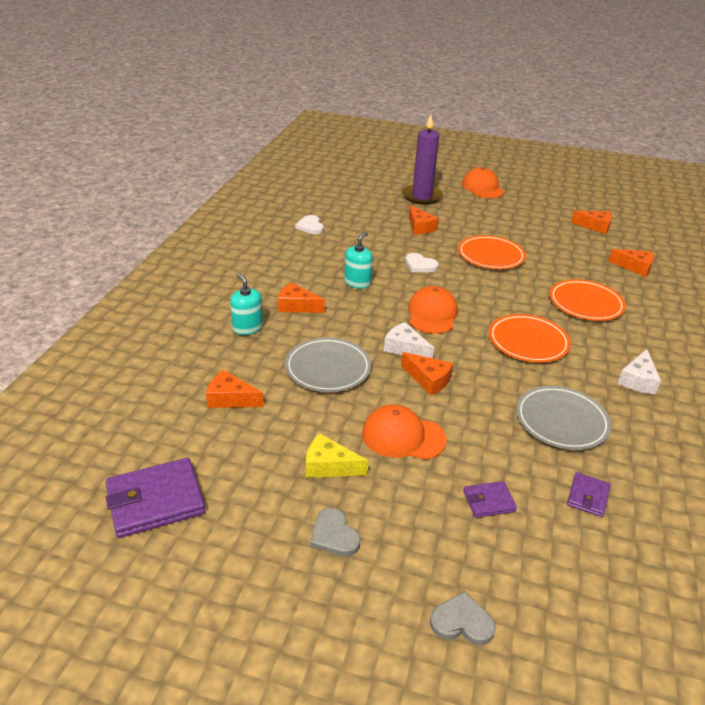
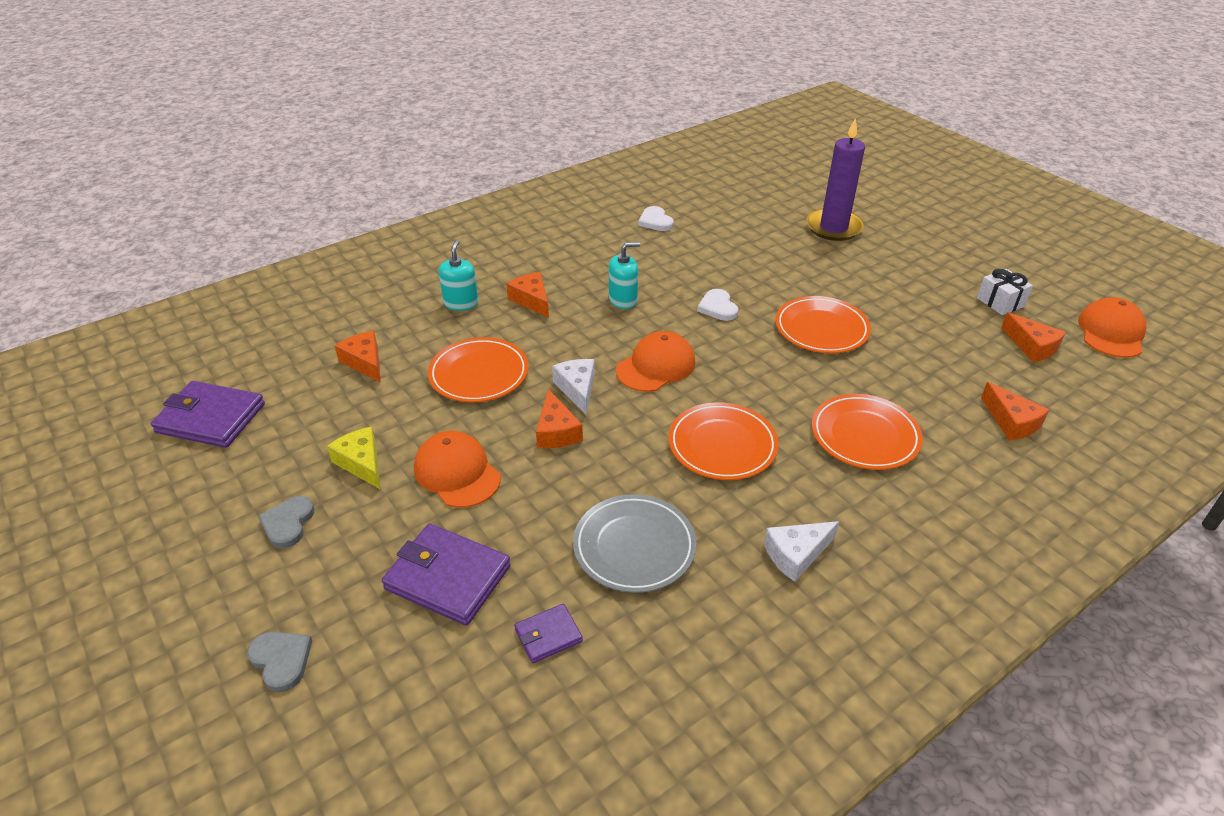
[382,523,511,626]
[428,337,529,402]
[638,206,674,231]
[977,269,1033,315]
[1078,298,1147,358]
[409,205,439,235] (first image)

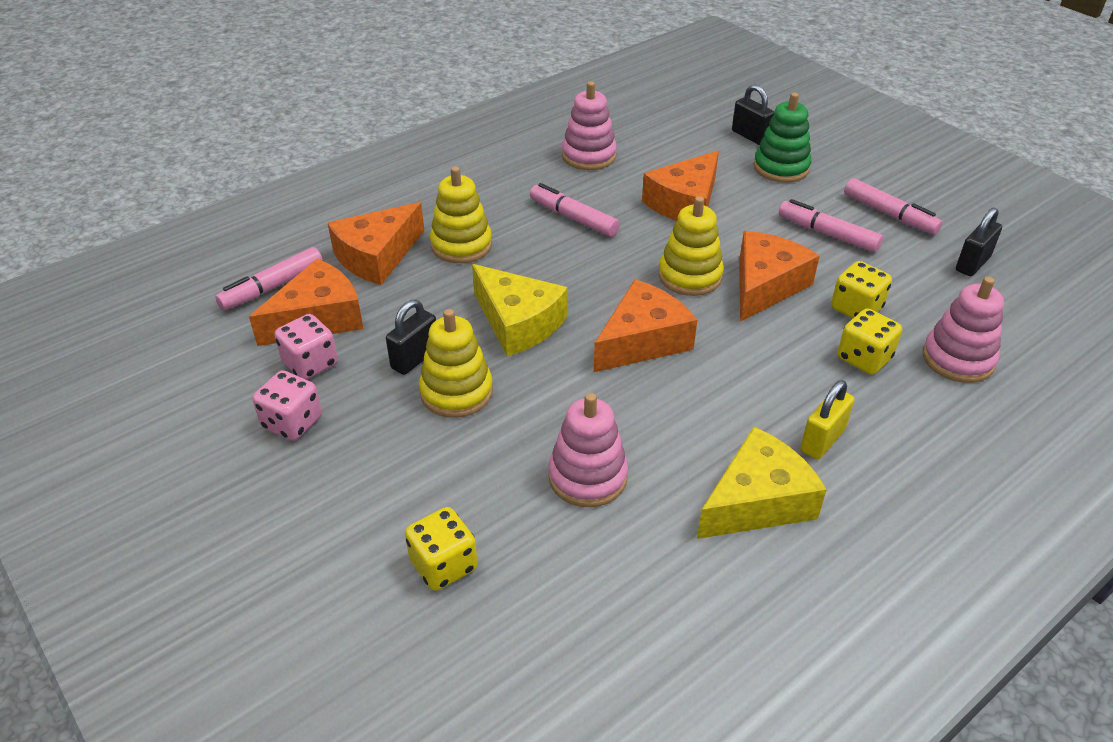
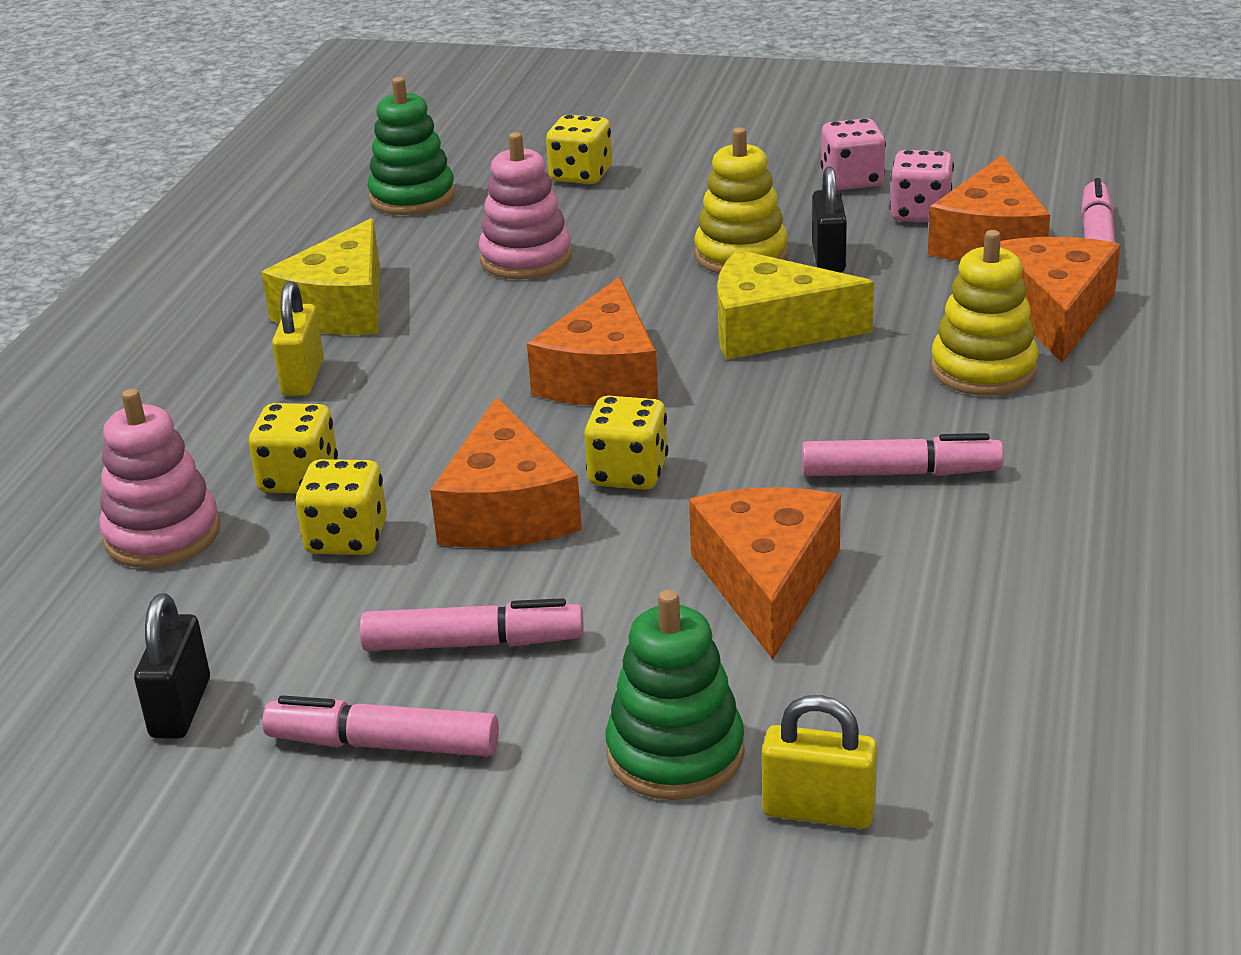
[367,77,455,215]
[584,396,668,490]
[762,695,877,829]
[562,81,617,170] (first image)

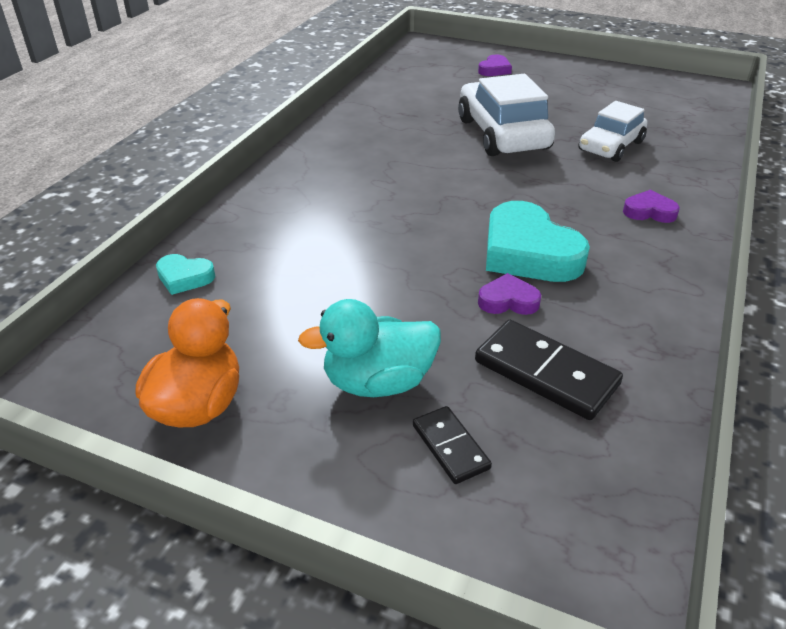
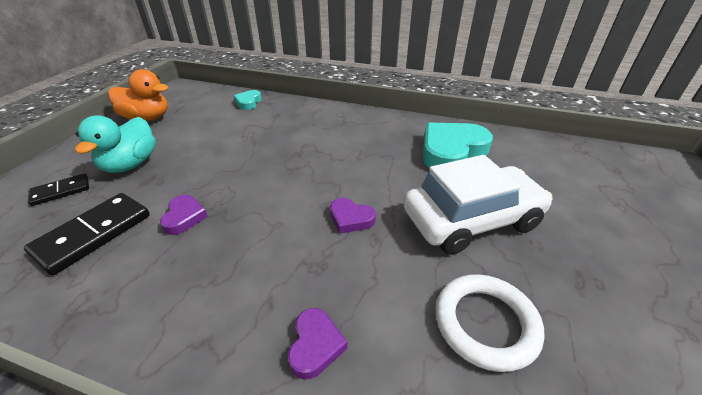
[75,116,156,173]
[330,198,376,234]
[423,122,493,168]
[436,274,544,372]

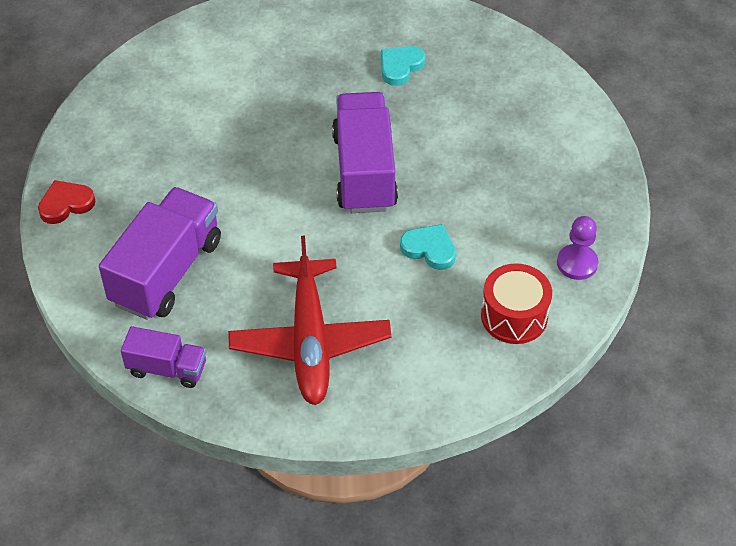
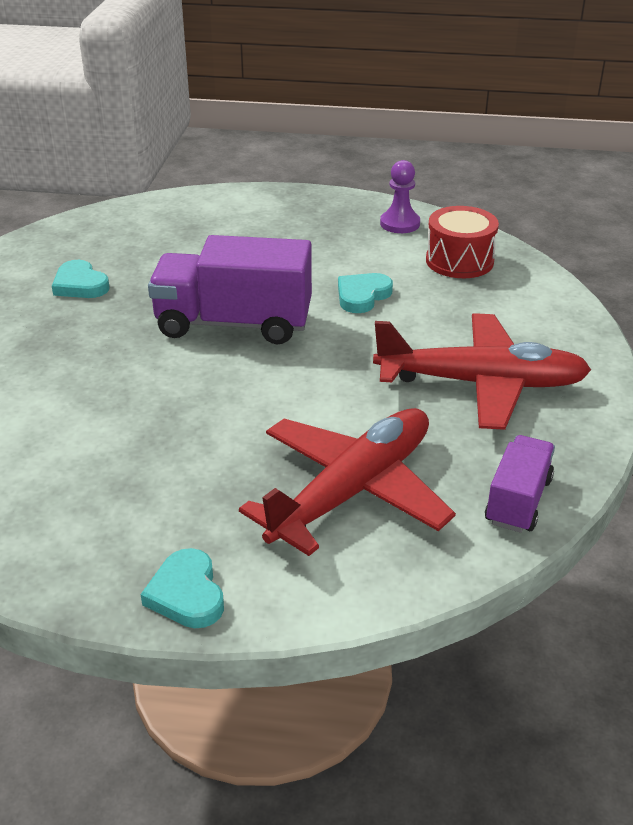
[141,548,224,628]
[239,408,456,556]

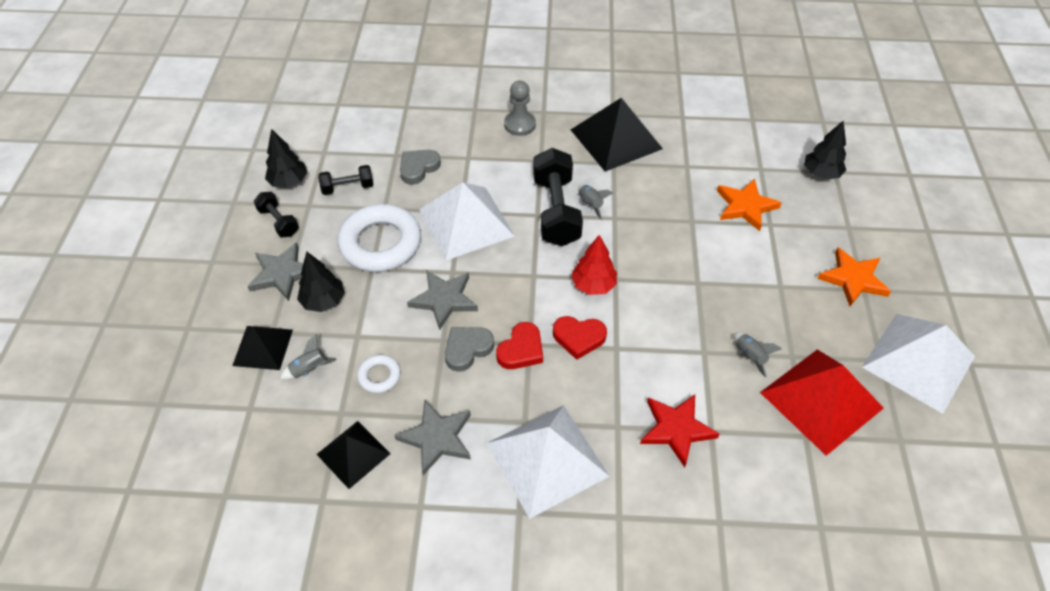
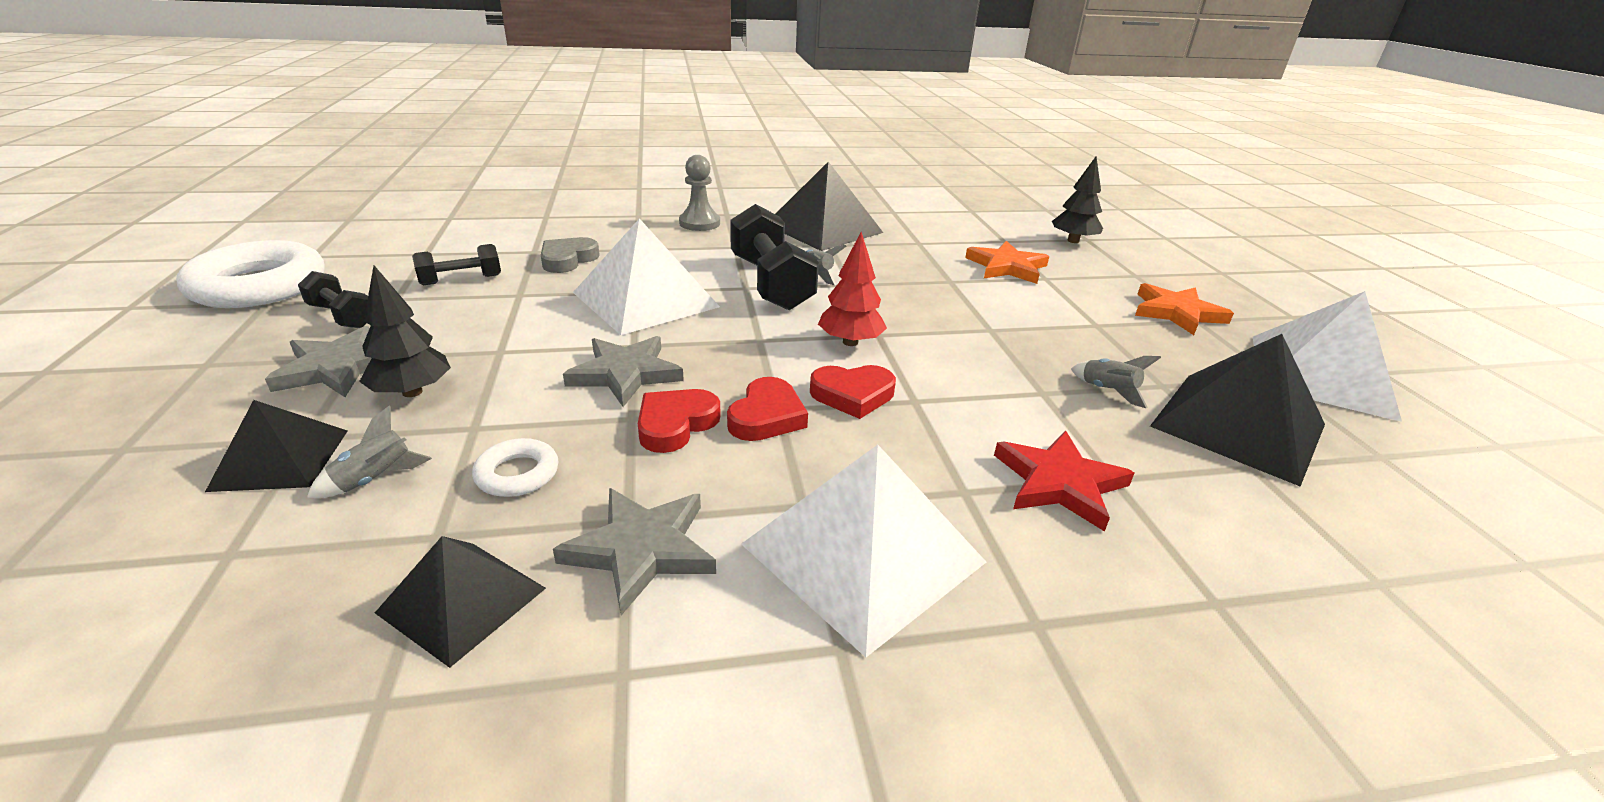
[176,240,324,308]
[638,389,721,453]
[1150,334,1325,487]
[265,129,308,188] (first image)

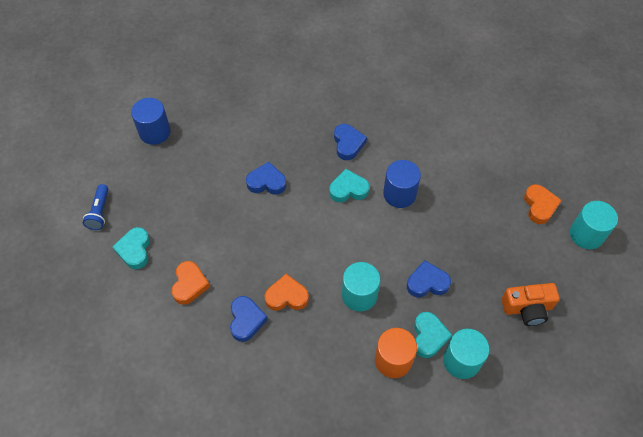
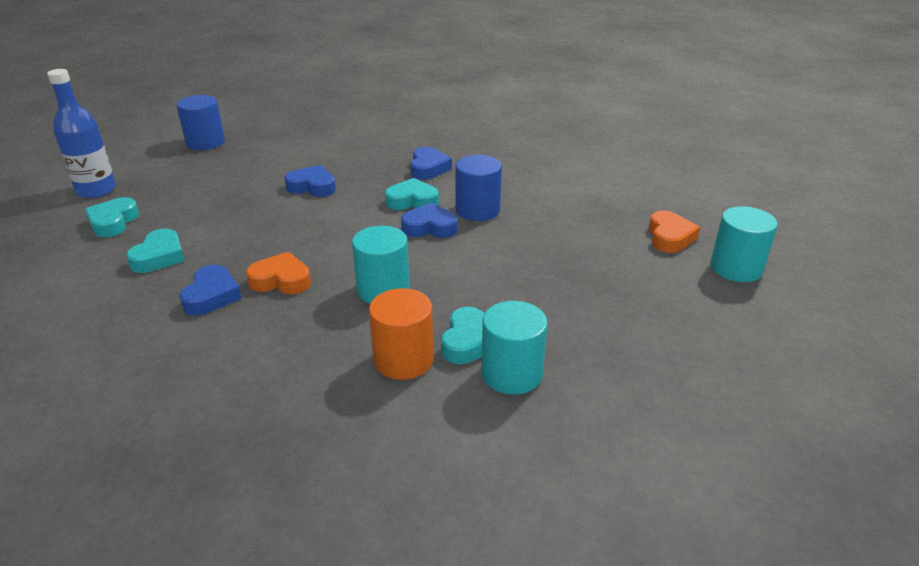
[47,69,116,198]
[126,229,184,273]
[401,203,458,238]
[501,283,560,326] (first image)

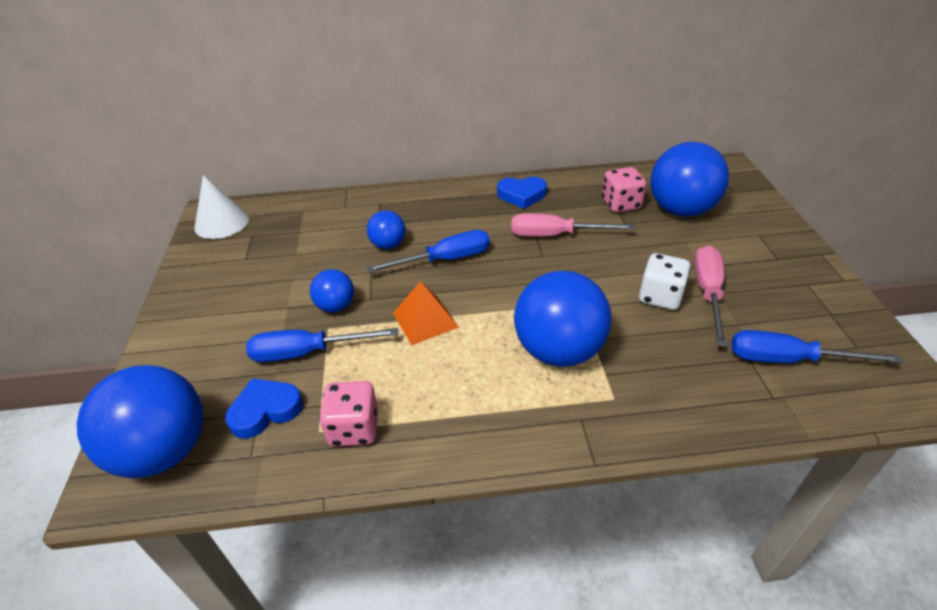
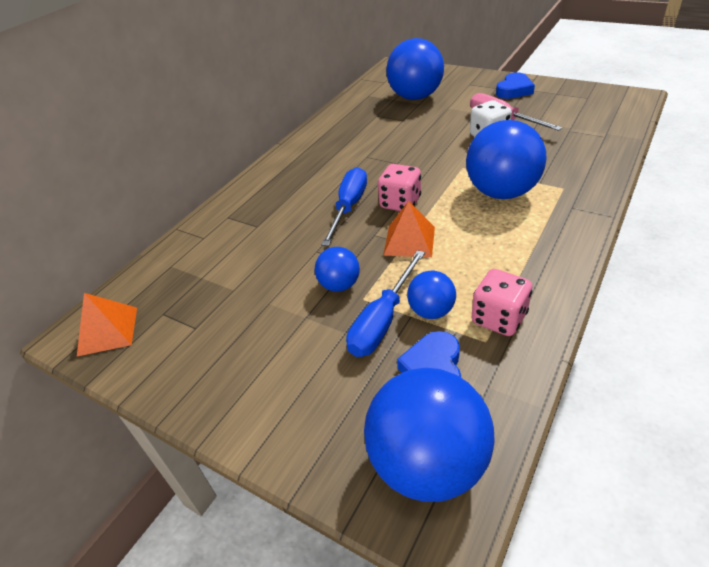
[77,293,137,356]
[378,164,421,211]
[407,271,456,319]
[496,72,535,99]
[511,213,635,237] (first image)
[731,330,903,363] (first image)

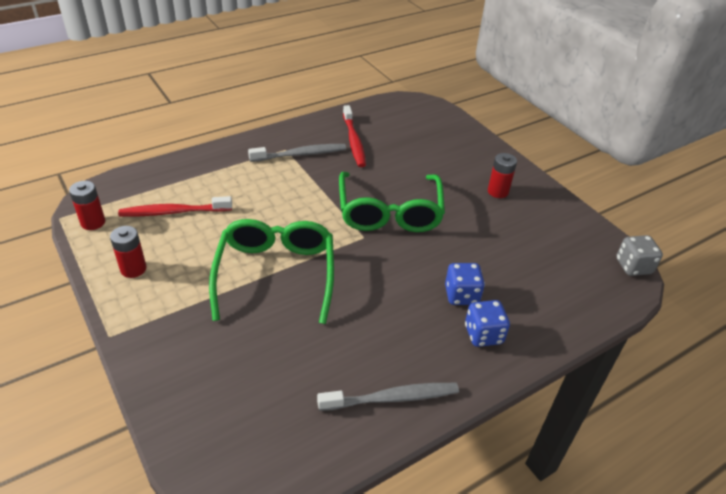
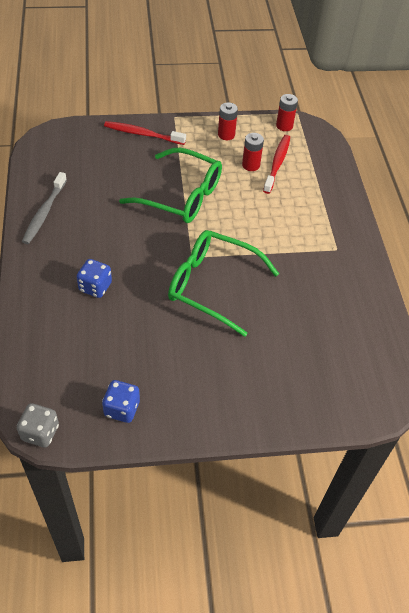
[102,380,140,423]
[104,121,186,145]
[242,133,264,171]
[248,144,346,162] (first image)

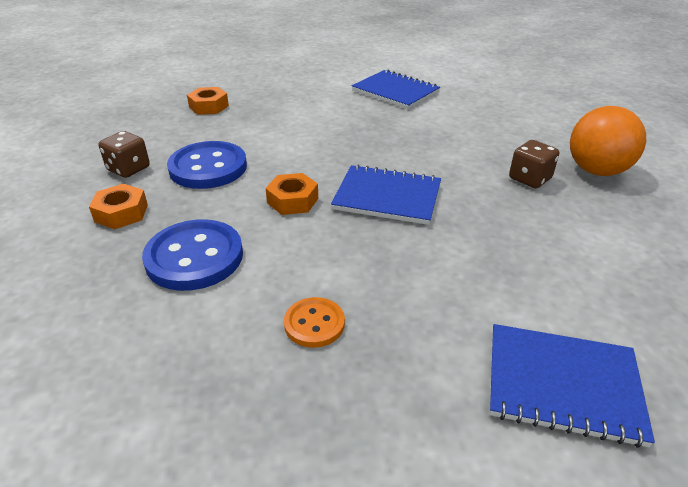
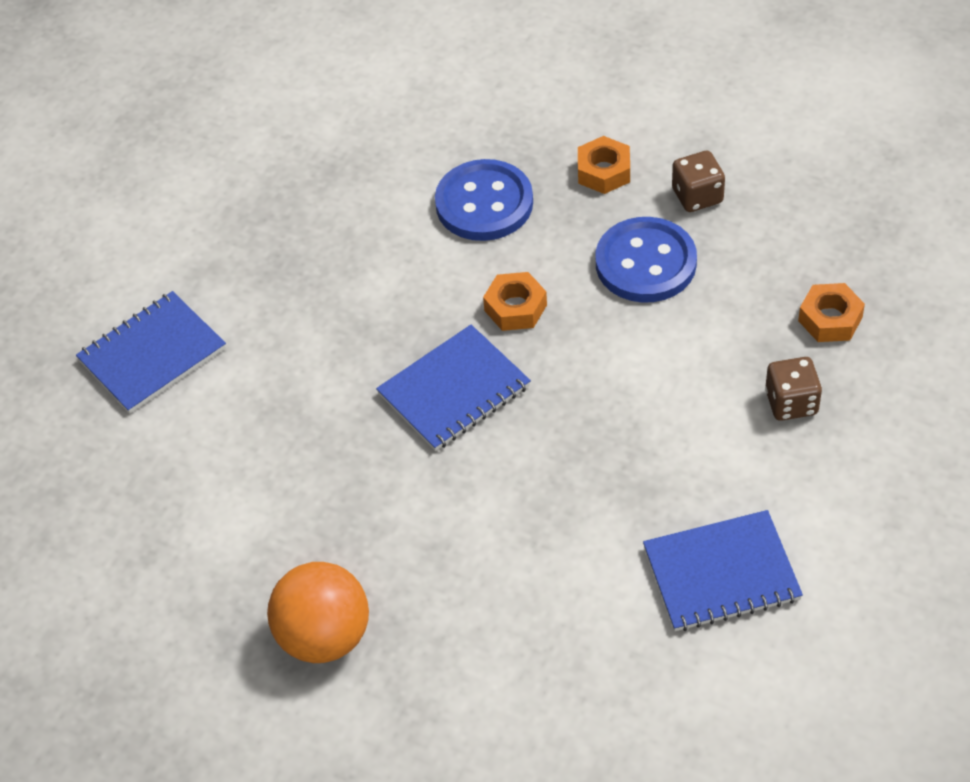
[765,357,822,421]
[284,297,345,348] (first image)

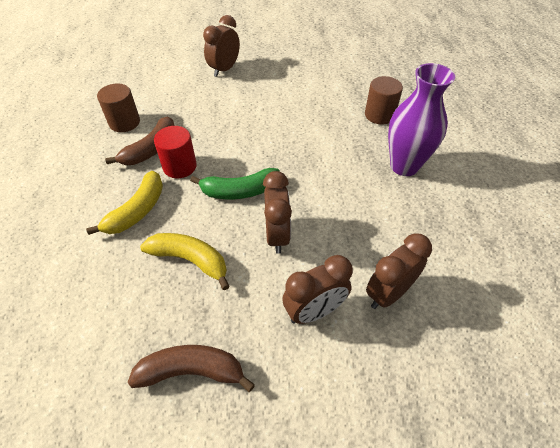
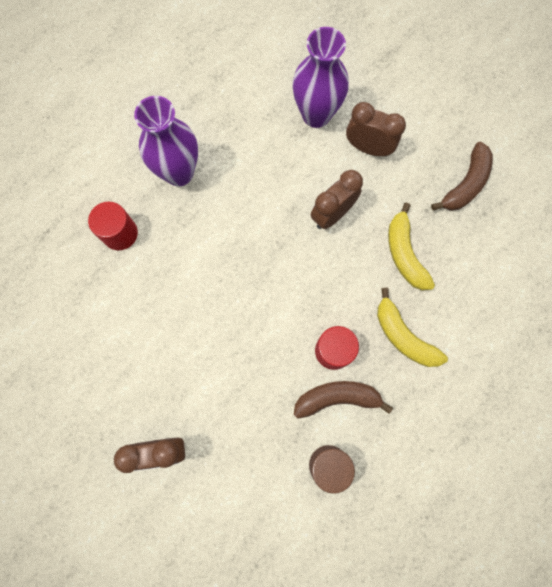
[88,202,138,250]
[292,27,349,128]
[377,288,448,367]
[431,141,493,211]
[190,168,280,199] (first image)

